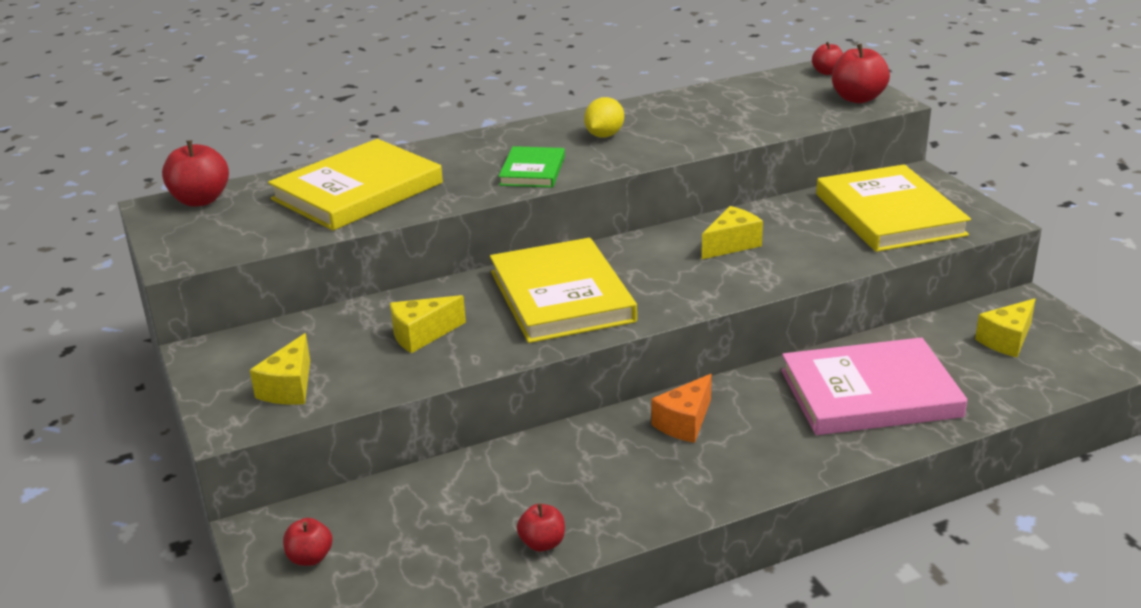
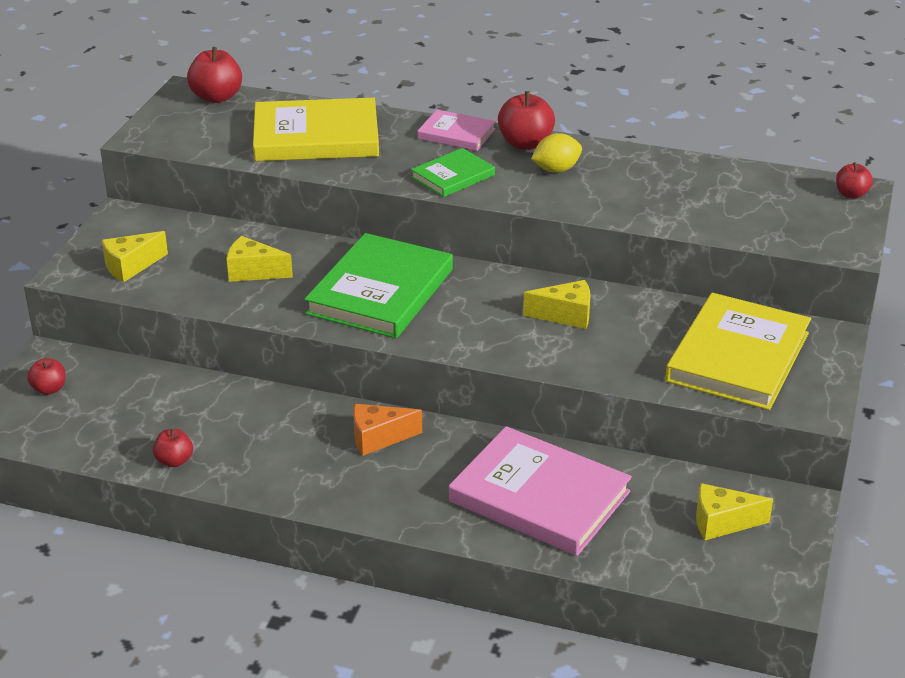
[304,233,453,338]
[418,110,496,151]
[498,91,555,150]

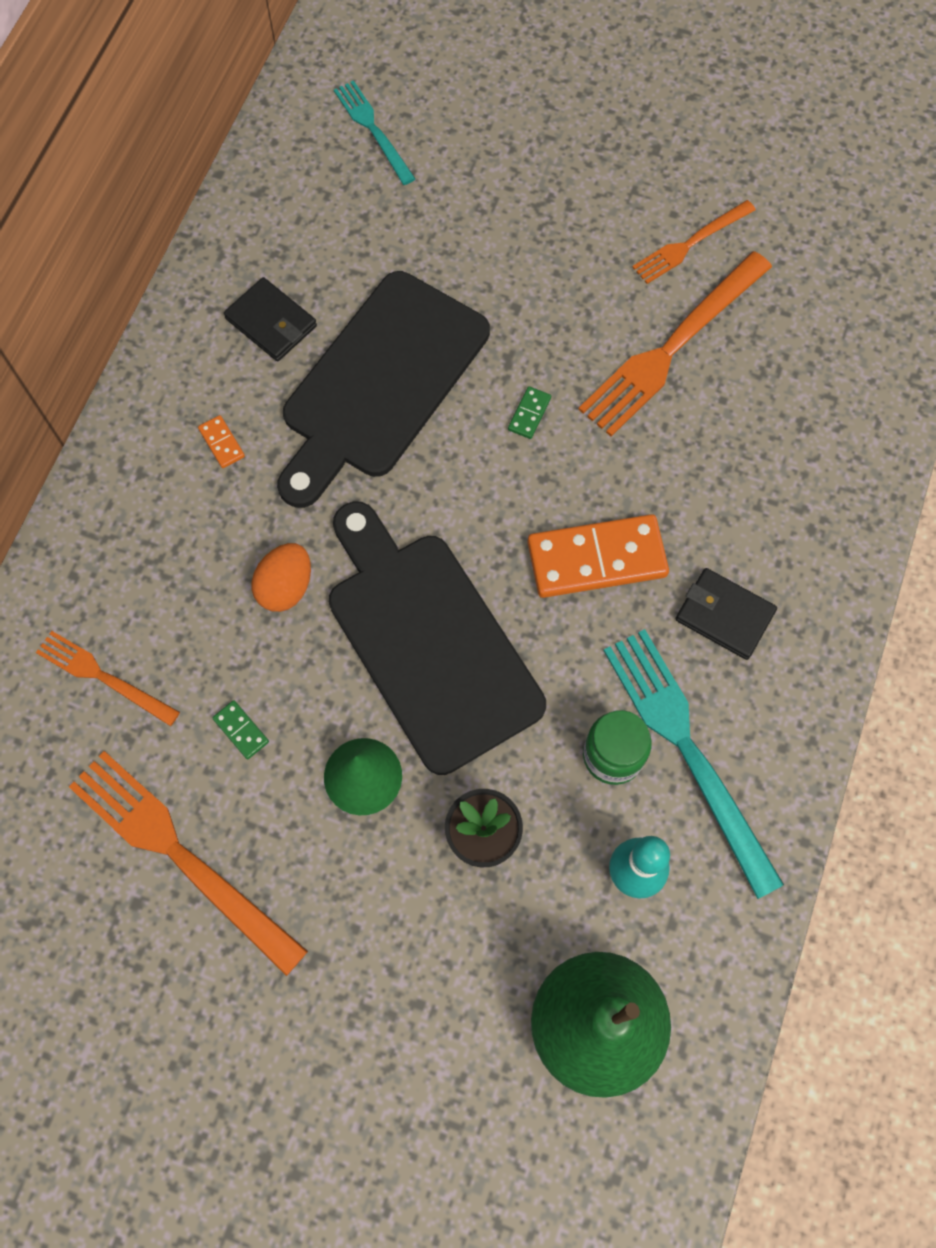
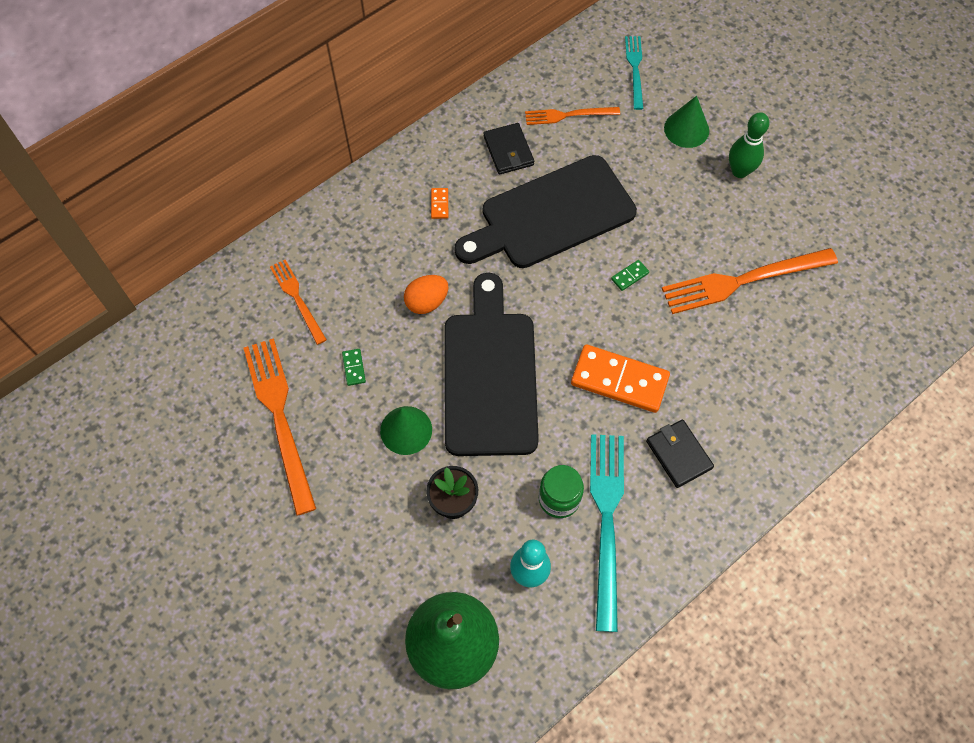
[525,107,620,125]
[664,96,709,148]
[729,112,769,178]

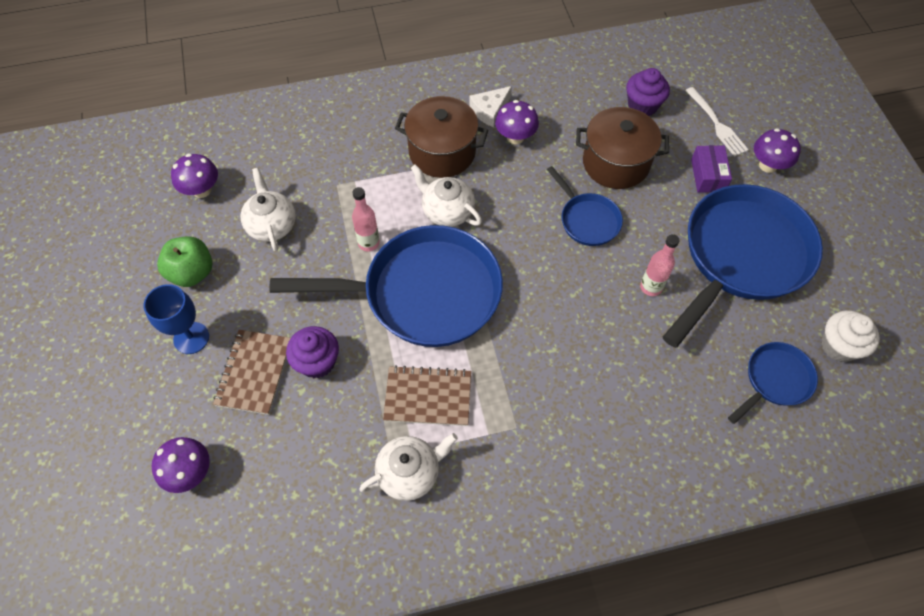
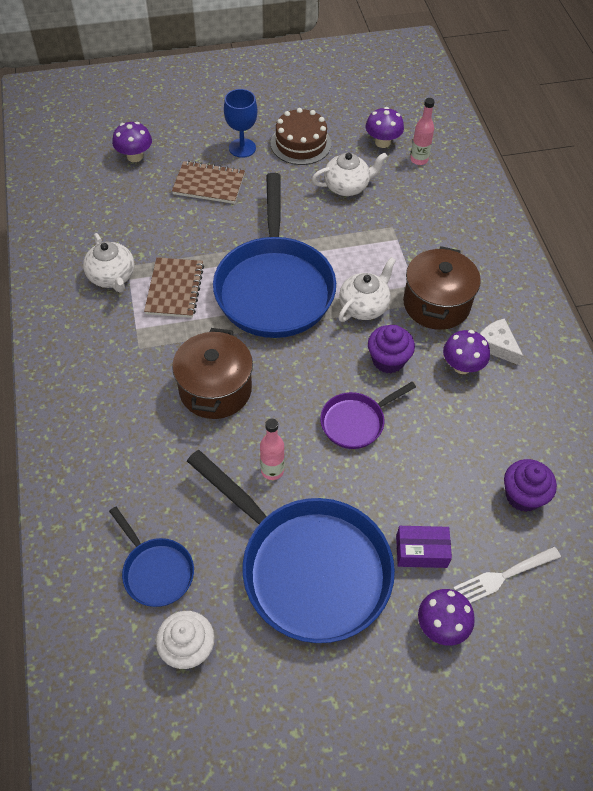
[172,328,253,419]
[271,108,331,165]
[320,382,416,449]
[368,325,415,373]
[410,98,435,165]

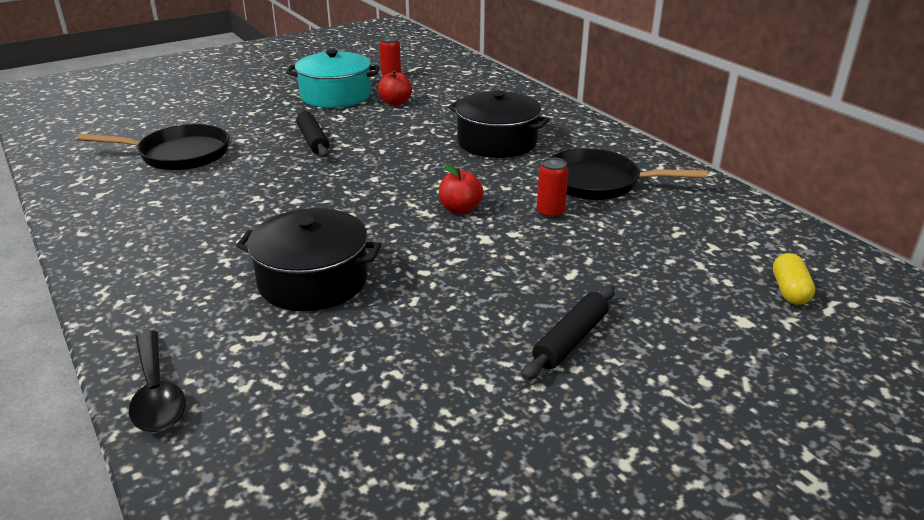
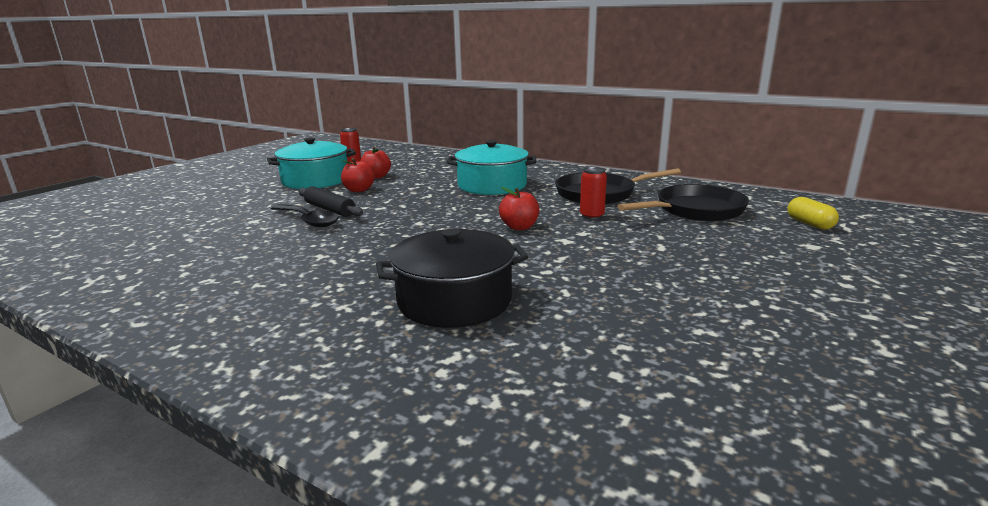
[271,204,339,227]
[341,158,375,192]
[447,140,536,195]
[618,184,749,221]
[522,285,615,380] (first image)

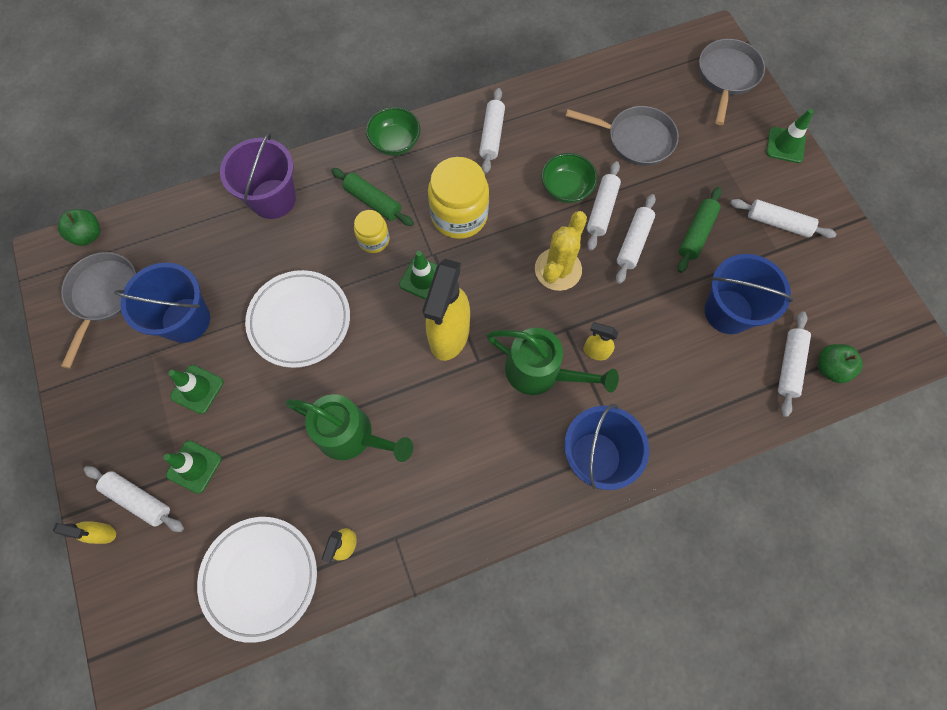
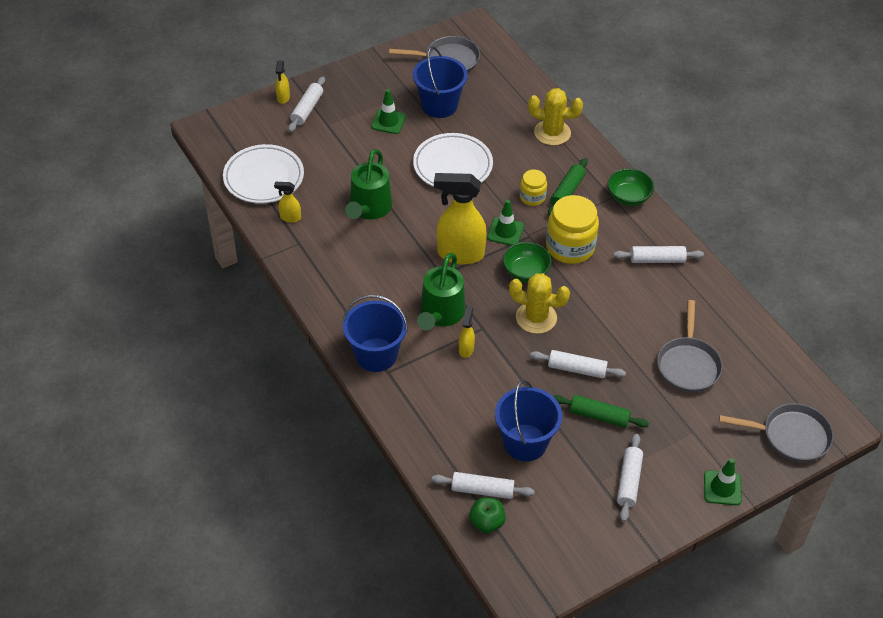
[503,242,552,282]
[528,88,583,146]
[58,209,100,246] (first image)
[164,441,221,494] (first image)
[587,161,621,251] (first image)

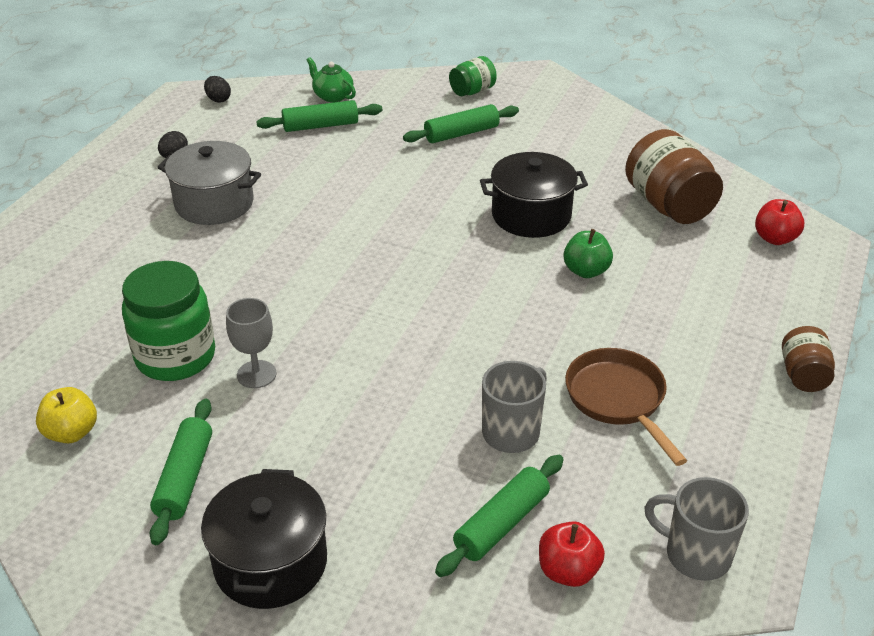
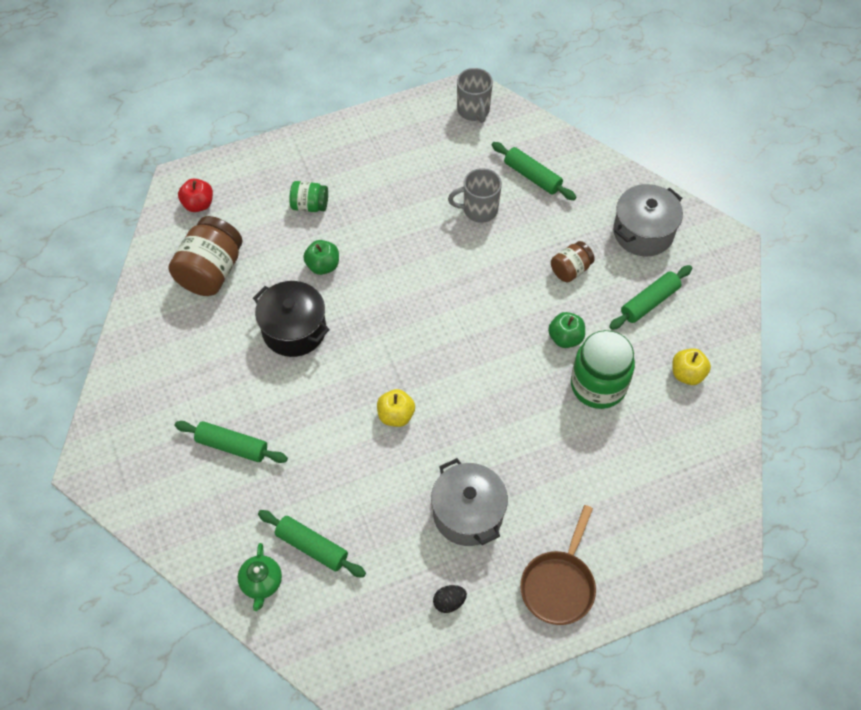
[289,181,328,212]
[377,389,415,427]
[492,142,576,200]
[520,505,596,625]
[548,312,585,348]
[551,241,595,282]
[613,184,683,256]
[204,76,231,103] (first image)
[539,521,605,587] (first image)

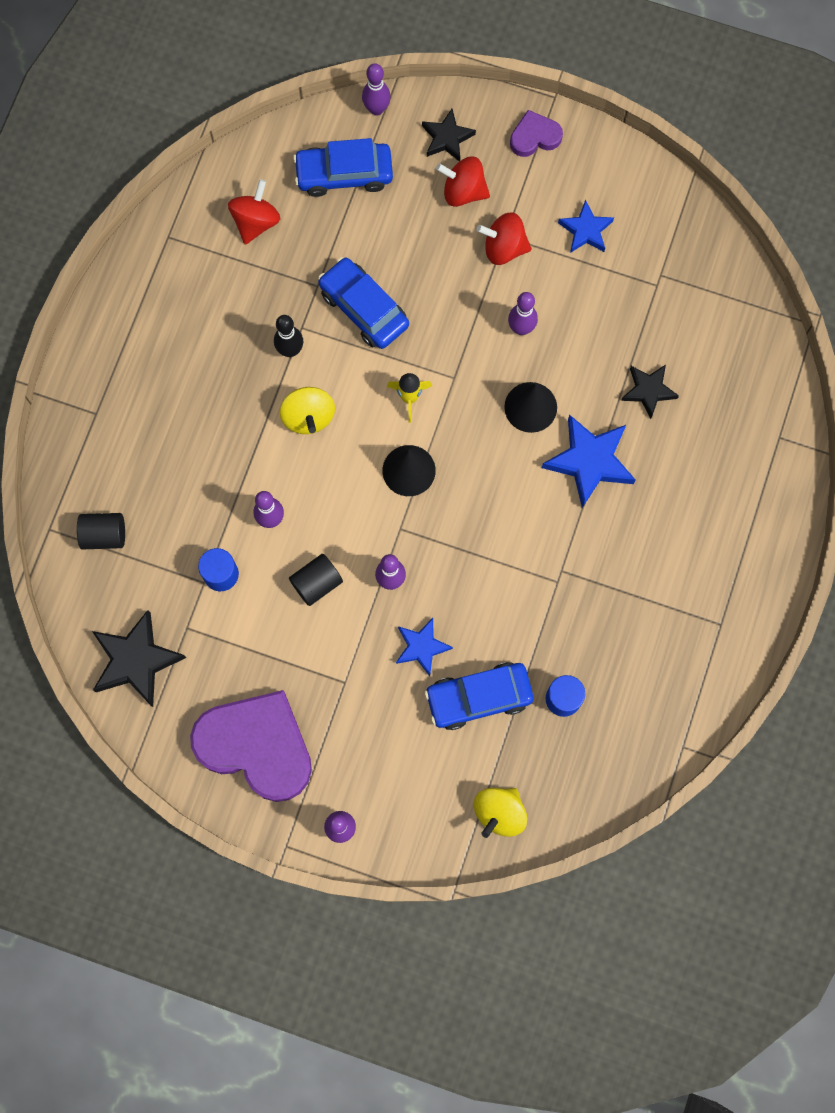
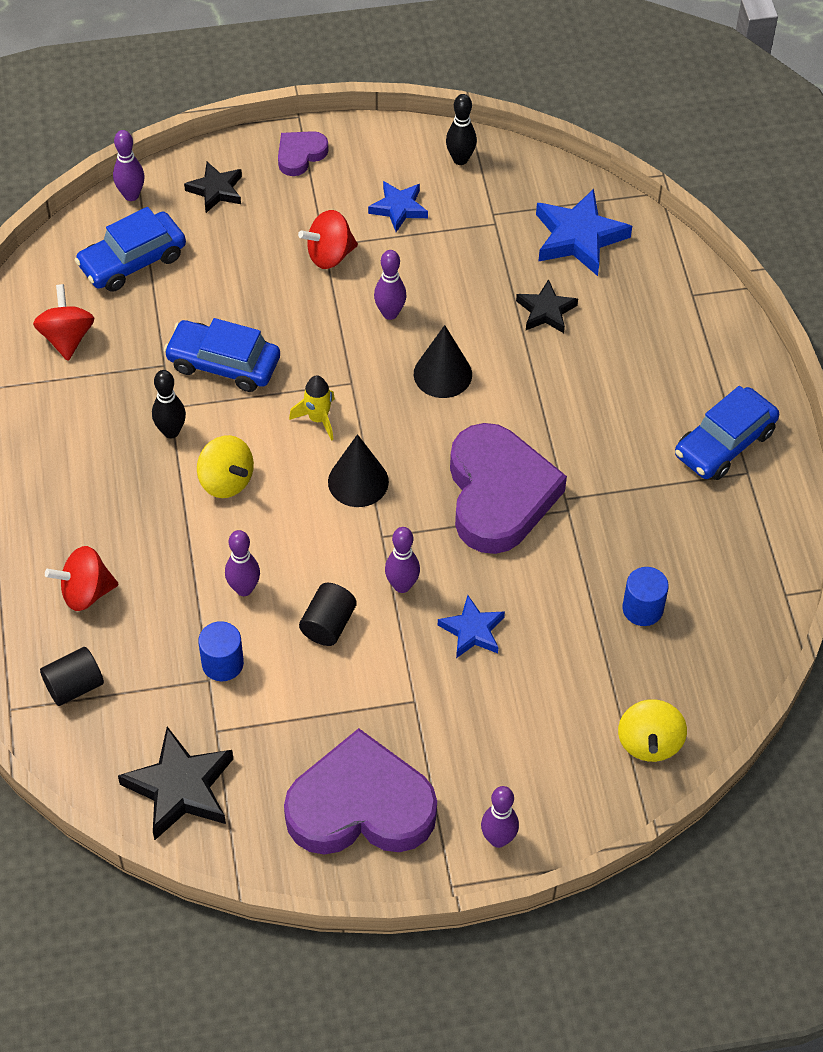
[45,546,118,611]
[446,94,477,165]
[450,423,567,554]
[536,189,632,276]
[675,386,779,480]

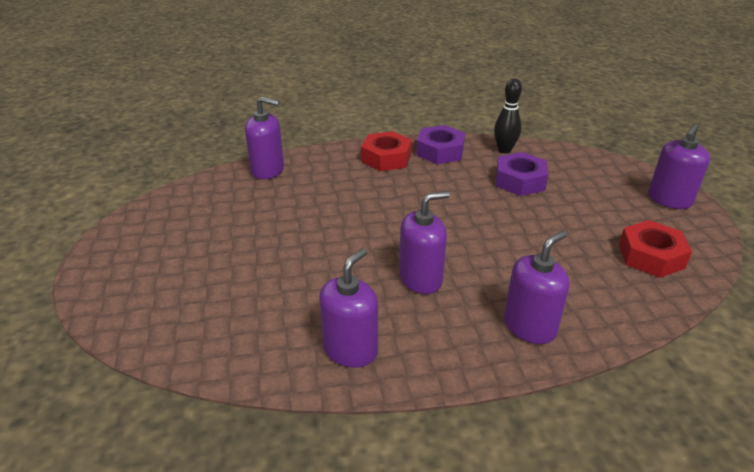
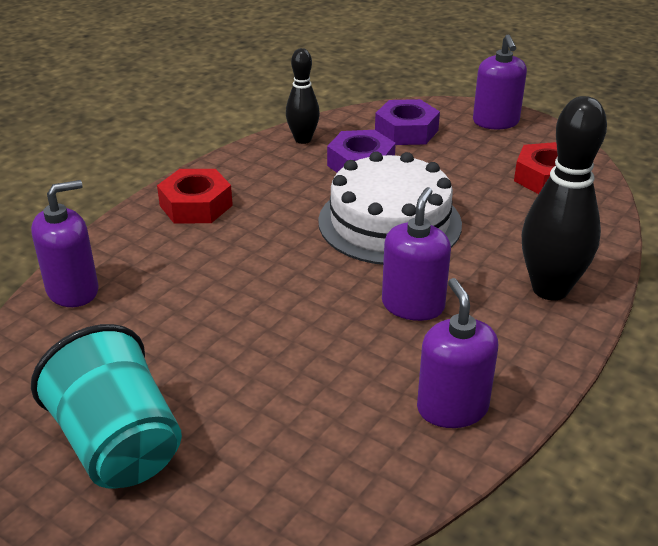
[31,324,182,489]
[318,151,462,265]
[375,99,440,145]
[522,96,607,300]

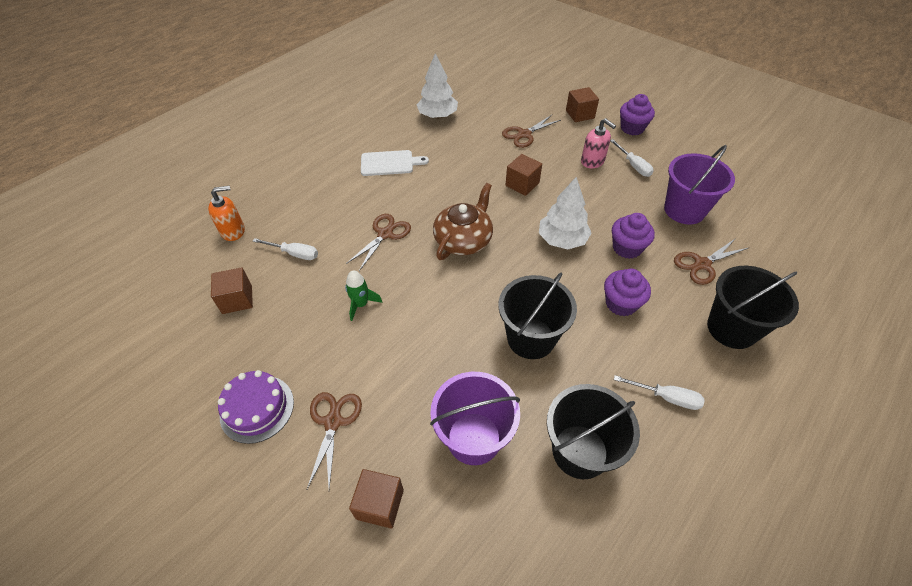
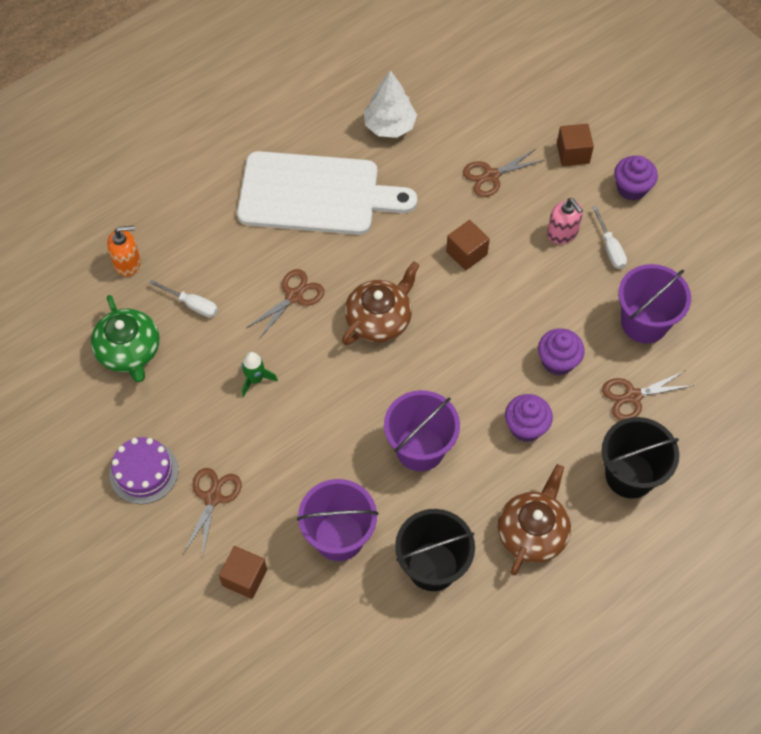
[91,295,159,382]
[237,151,417,235]
[384,390,460,471]
[498,464,571,575]
[539,177,591,250] (first image)

